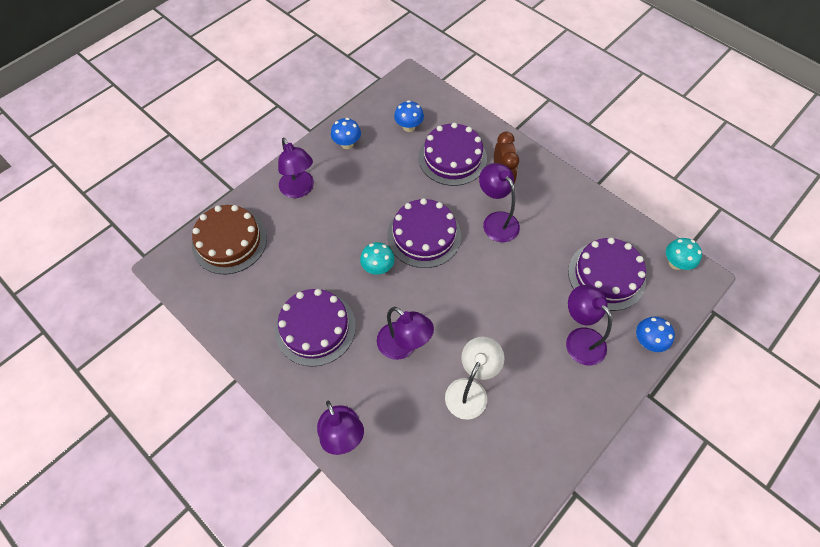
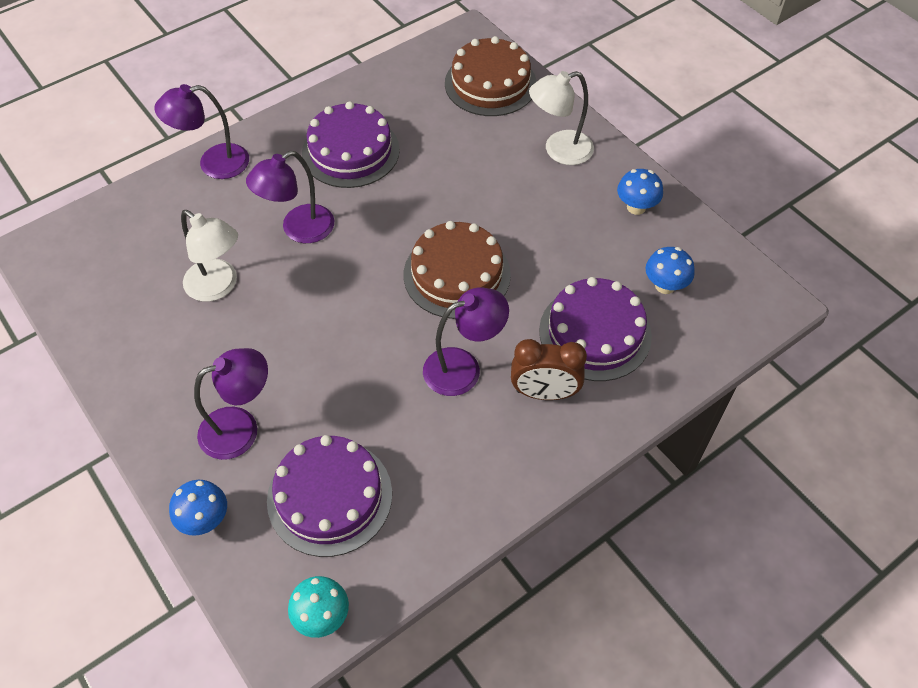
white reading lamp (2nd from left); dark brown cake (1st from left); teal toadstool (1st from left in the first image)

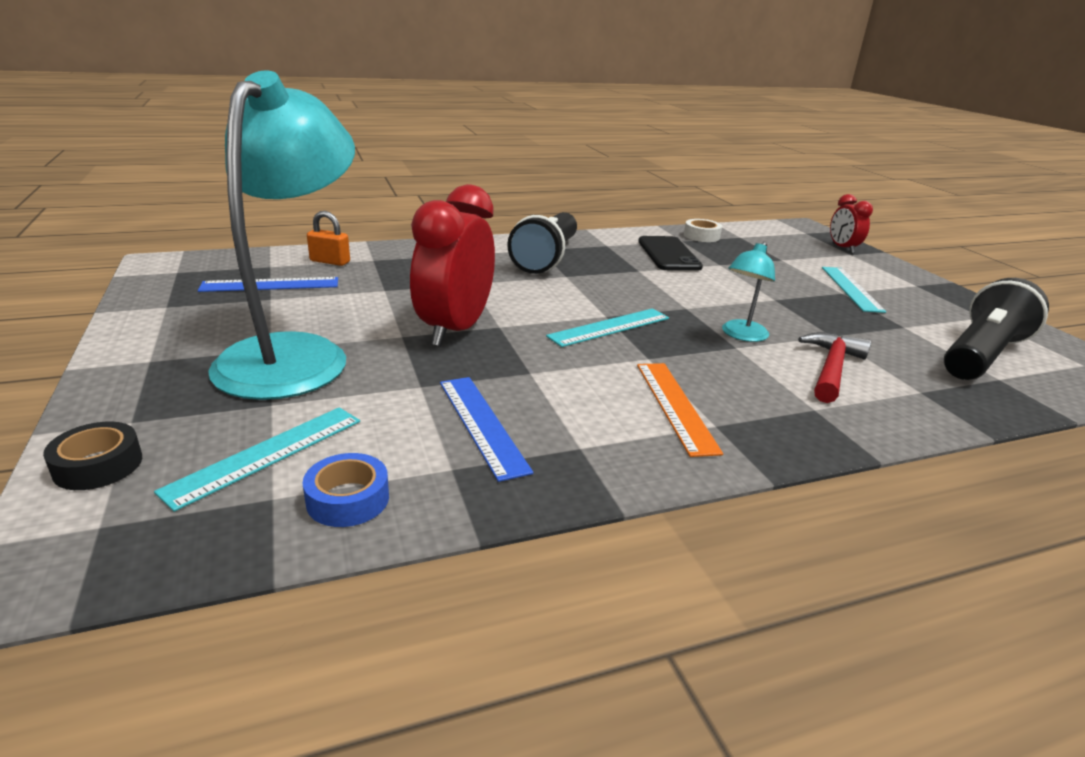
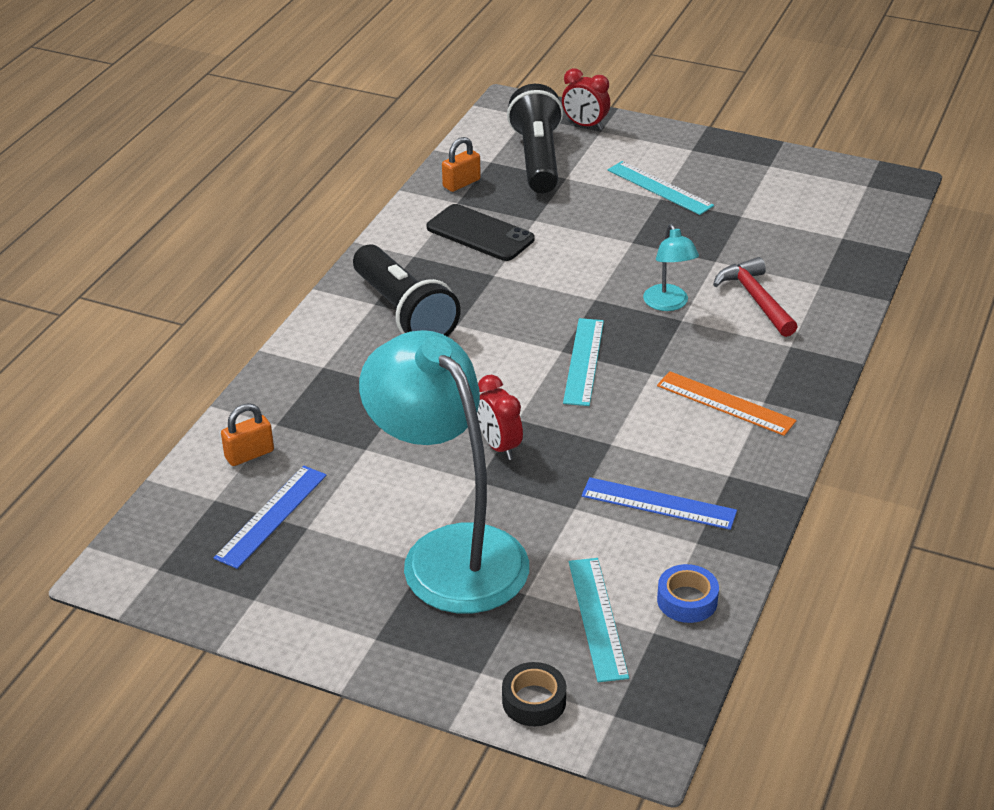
crimson clock (1st from left); bright orange padlock (2nd from left); black pocket torch (2nd from left)

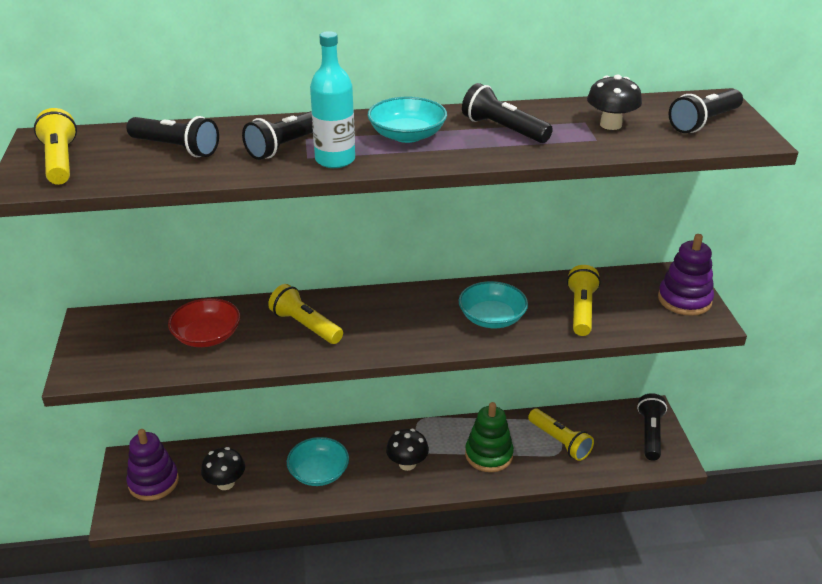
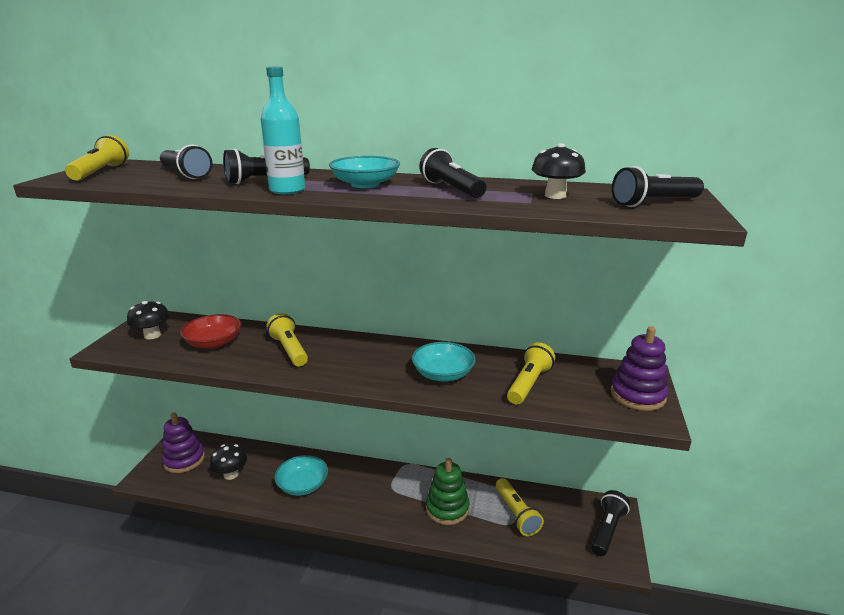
black toadstool (1st from left)

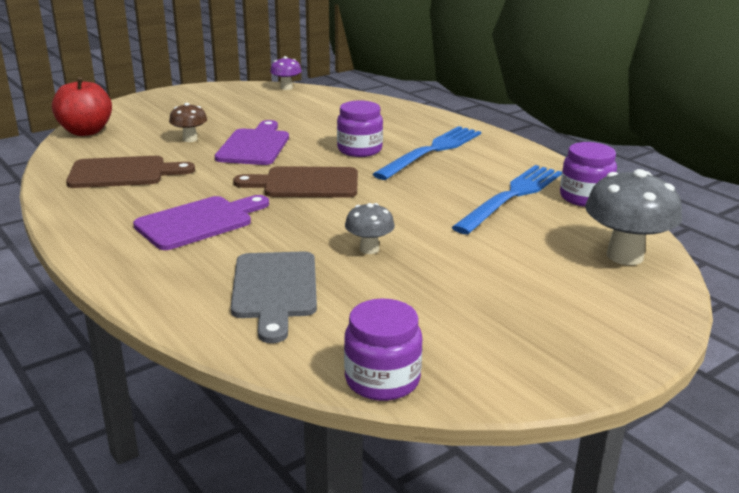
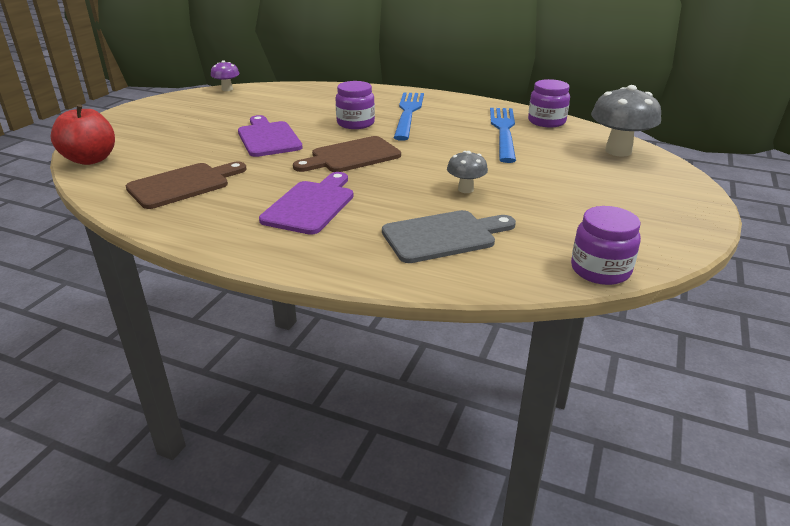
dark brown toadstool; ash-grey chopping board

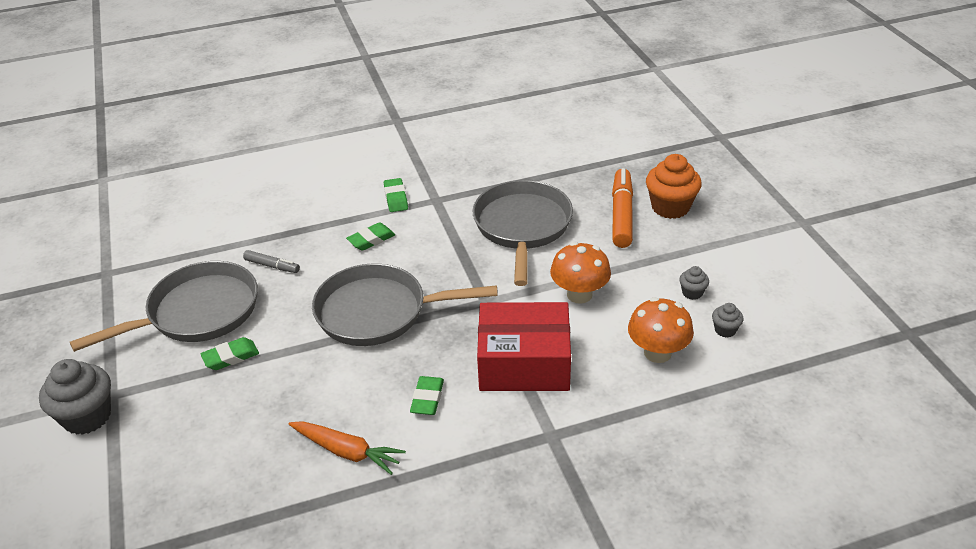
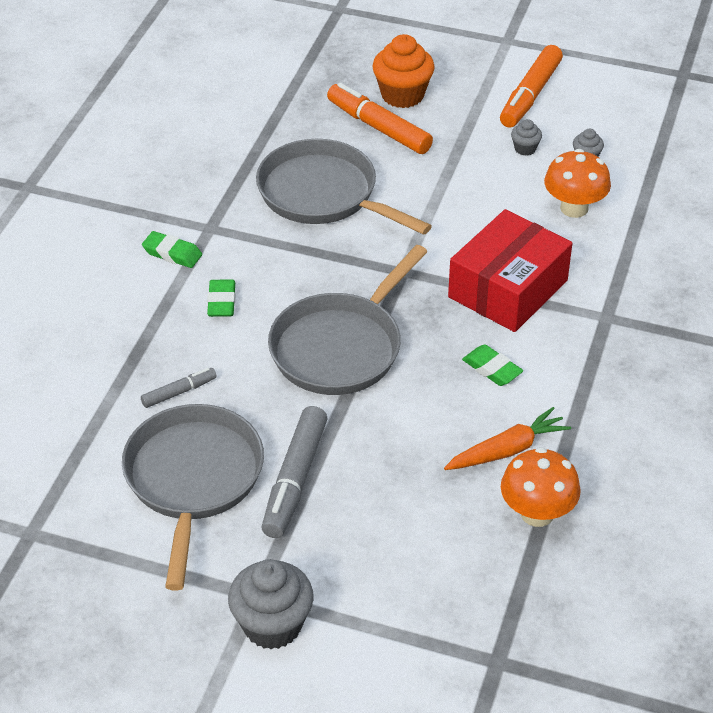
bright orange toadstool (1st from left); ash-grey marker pen (2nd from left); bright orange marker pen (2nd from left)

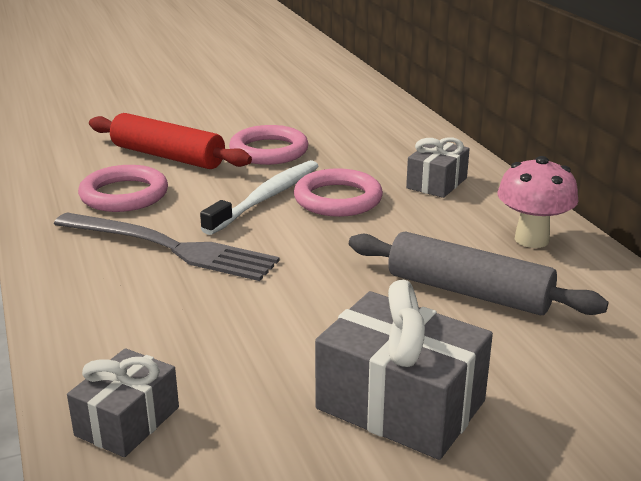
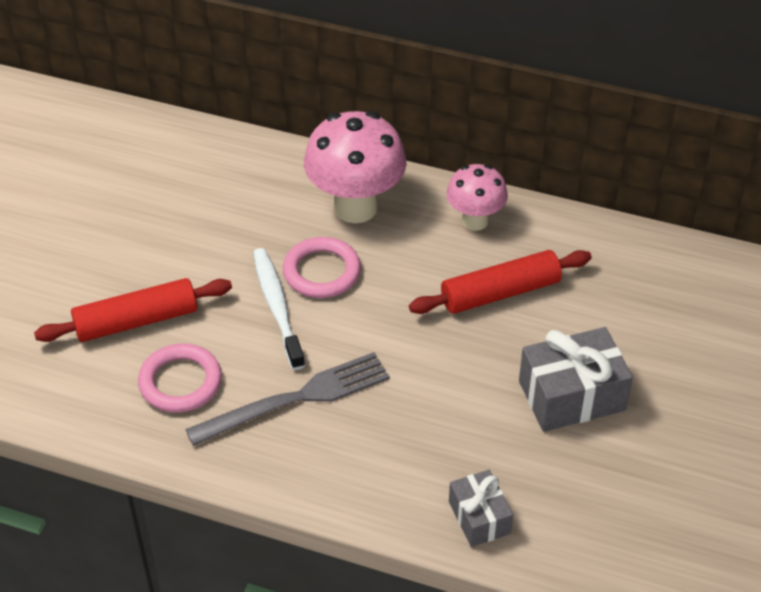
rosy hoop (2nd from left in the first image); rosy toadstool (1st from left); crimson rolling pin (2nd from left)

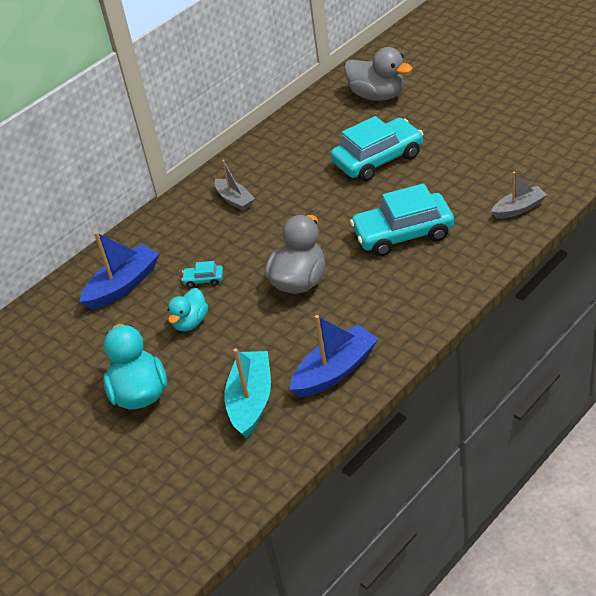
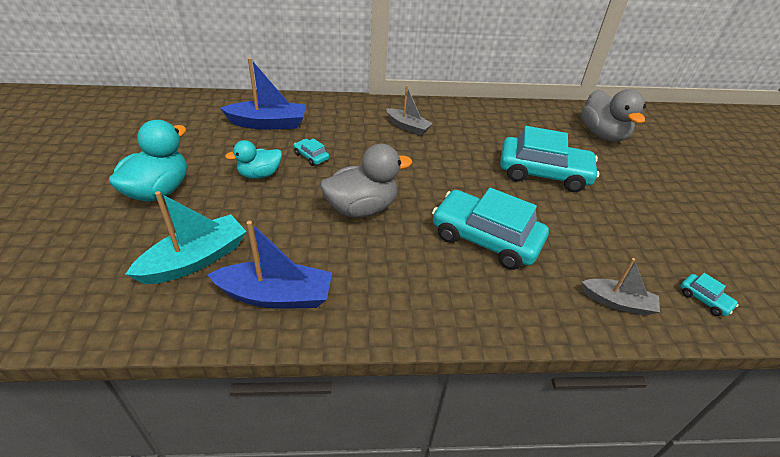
ash-grey sailboat (1st from left); teal automobile (4th from left)

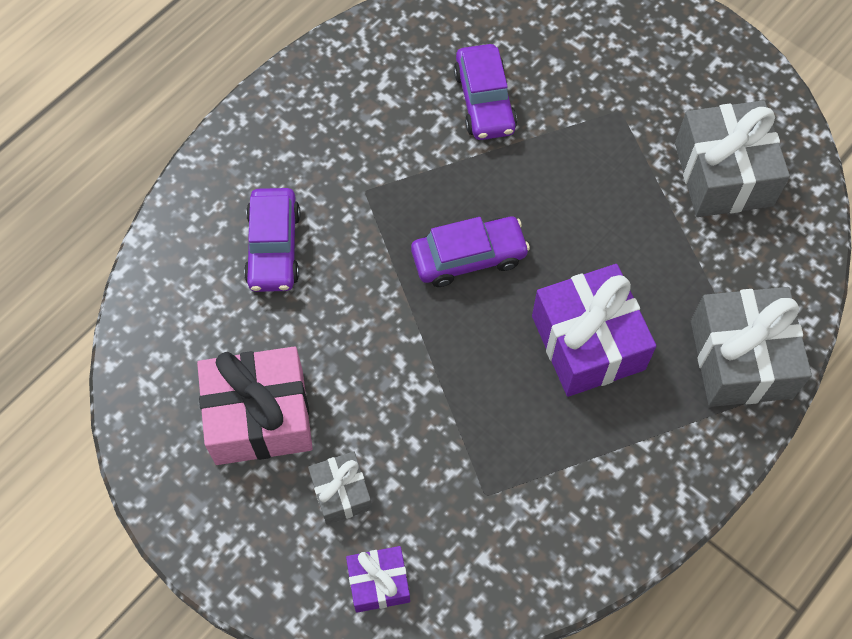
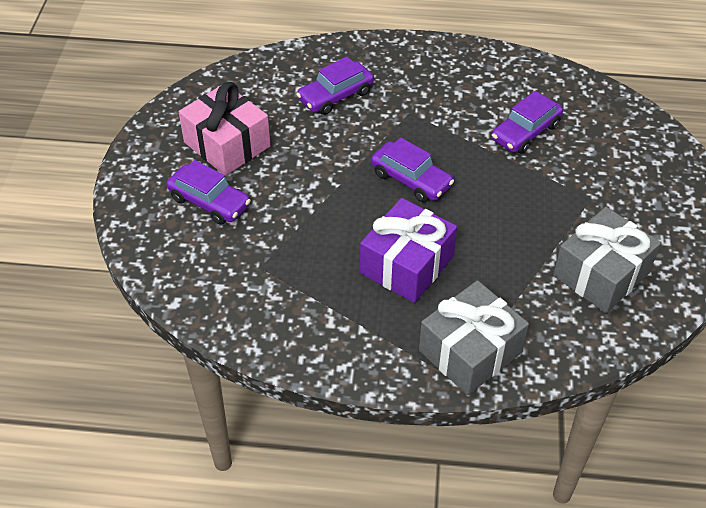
royal purple automobile (1st from left); royal purple gift (1st from left in the first image)

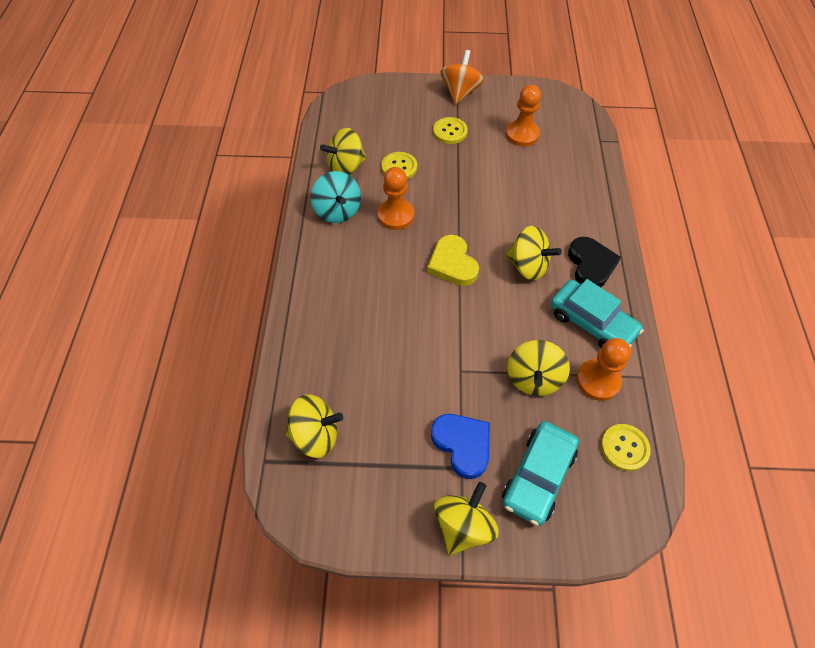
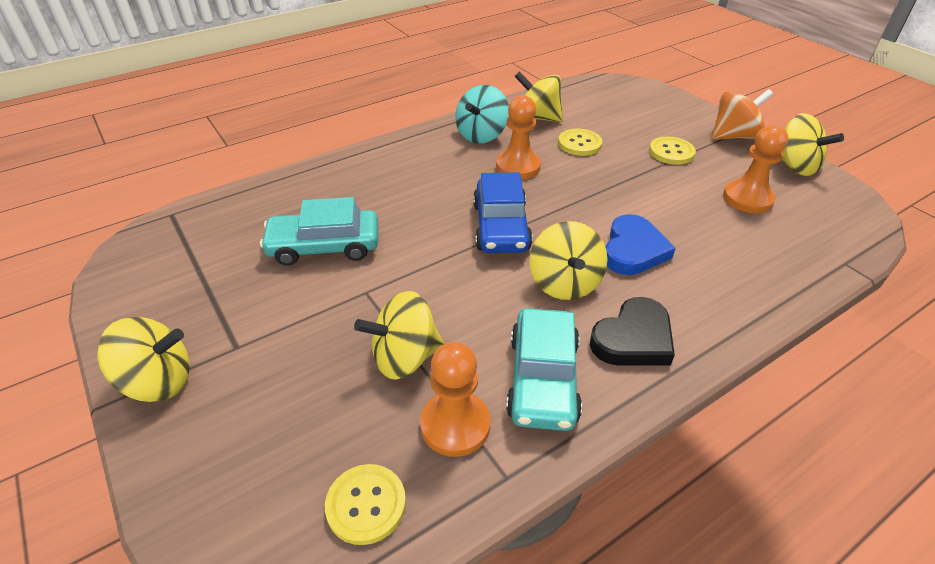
cobalt automobile; yellow spinning top (5th from left); cobalt heart shape; teal automobile (1st from left)

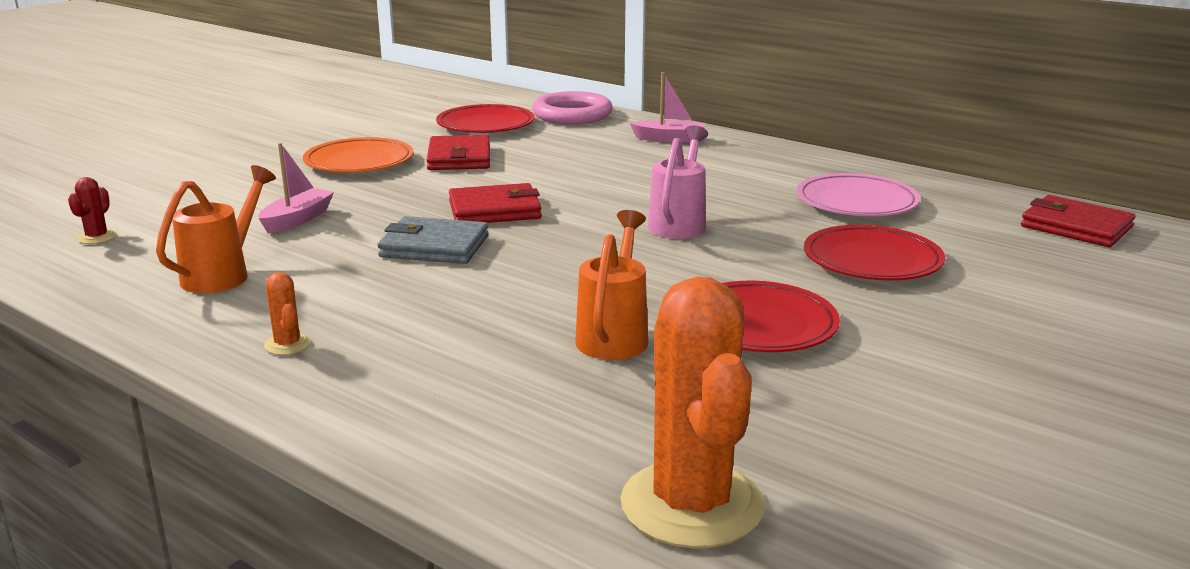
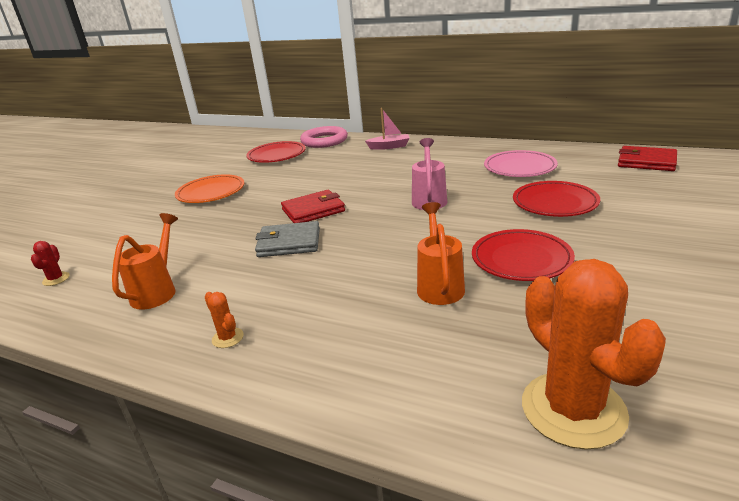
crimson wallet (1st from left in the first image); rosy sailboat (1st from left in the first image)

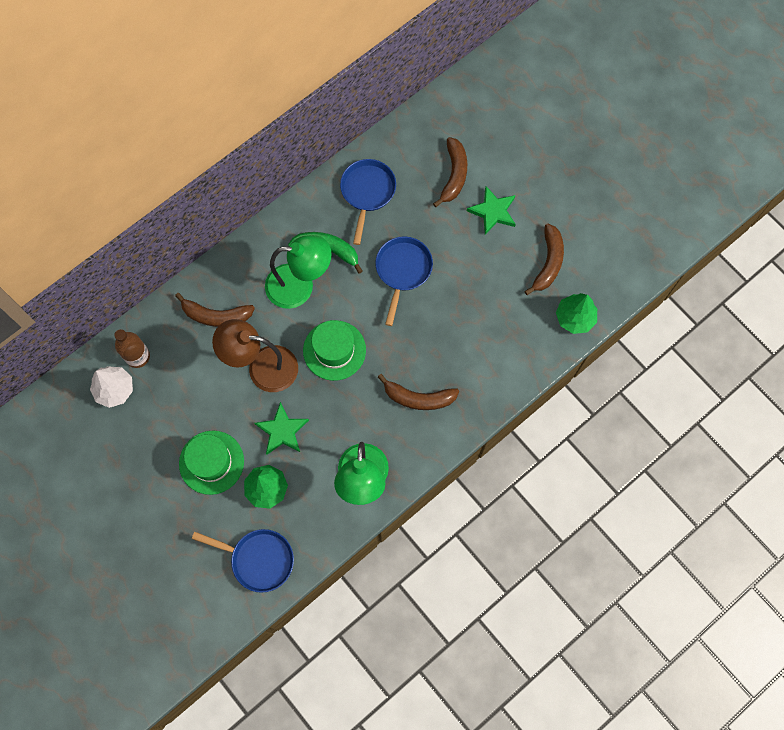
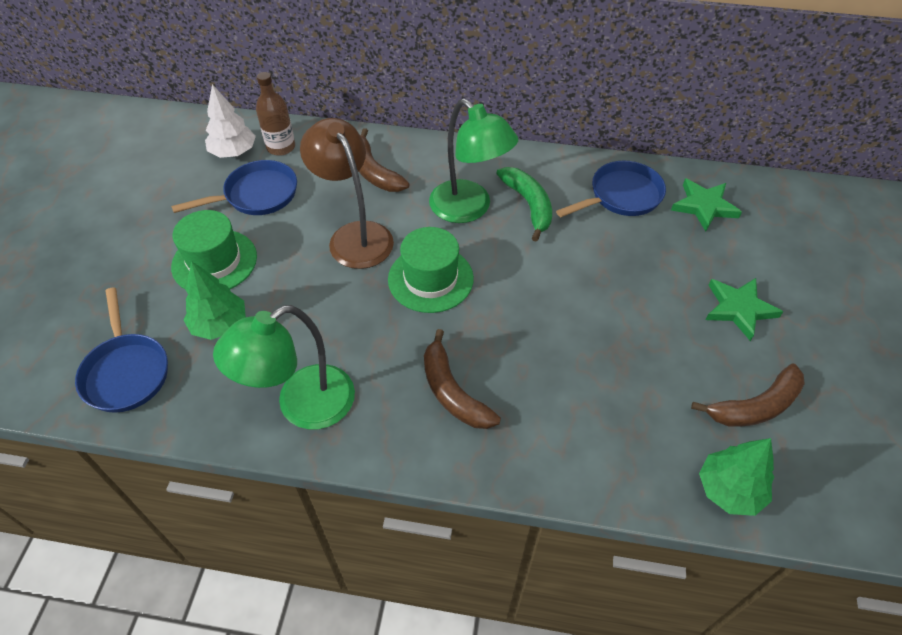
dark brown banana (3rd from left in the first image); cobalt frying pan (2nd from left); leaf-green star (1st from left)

